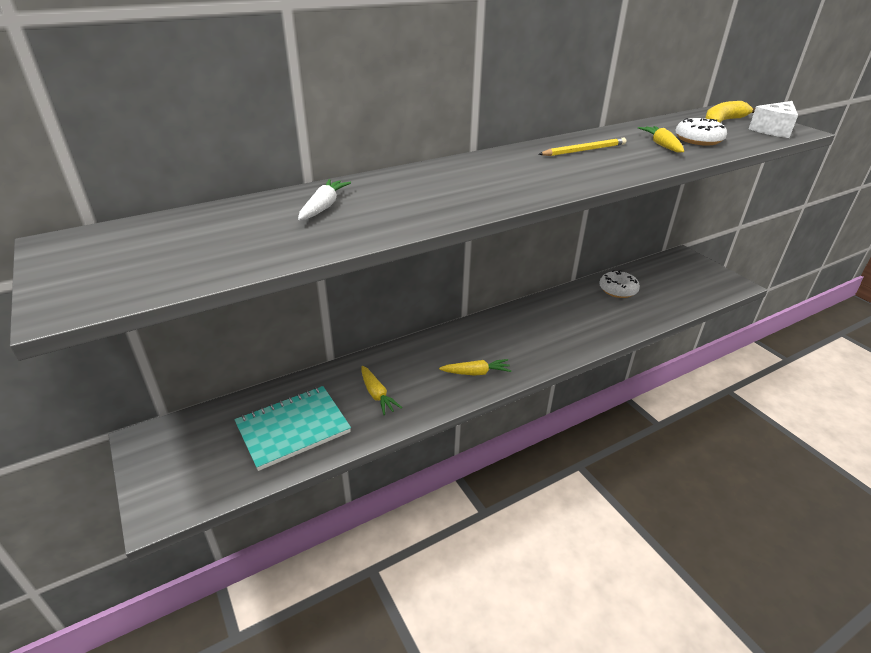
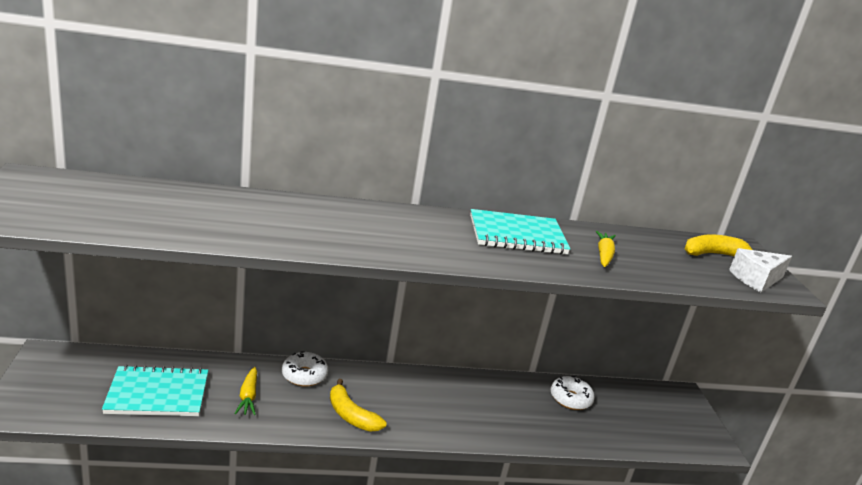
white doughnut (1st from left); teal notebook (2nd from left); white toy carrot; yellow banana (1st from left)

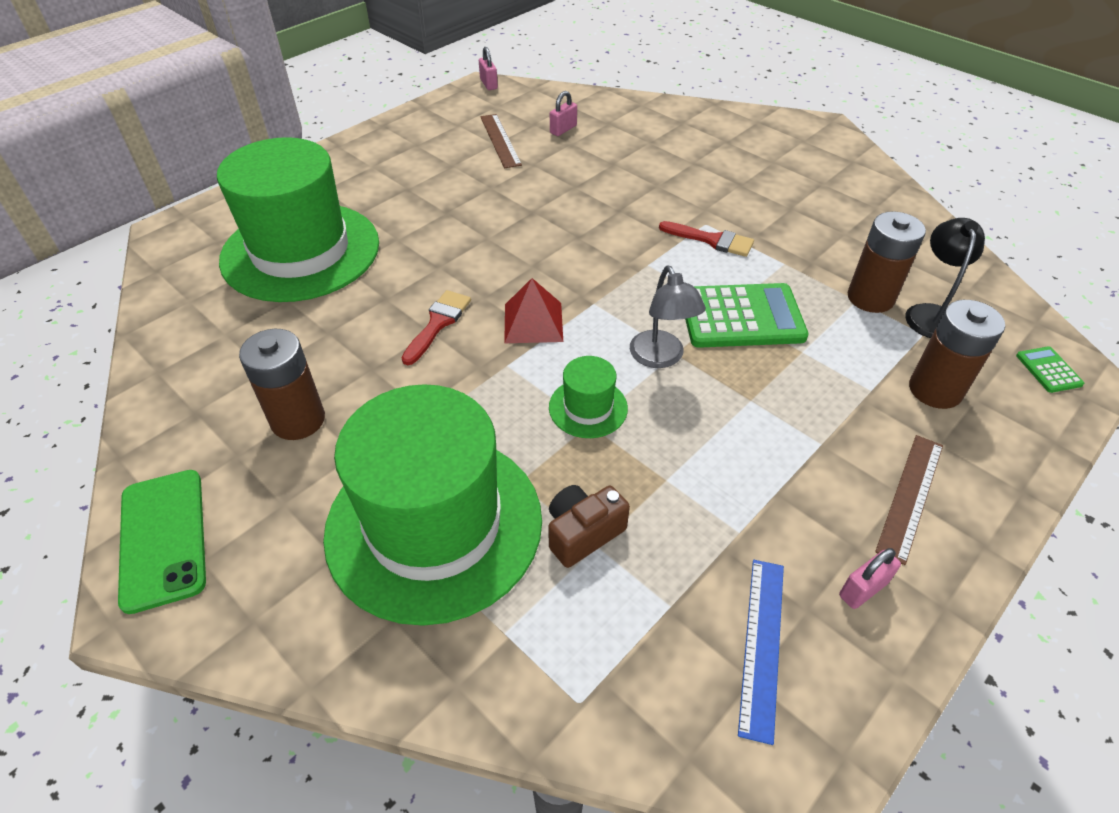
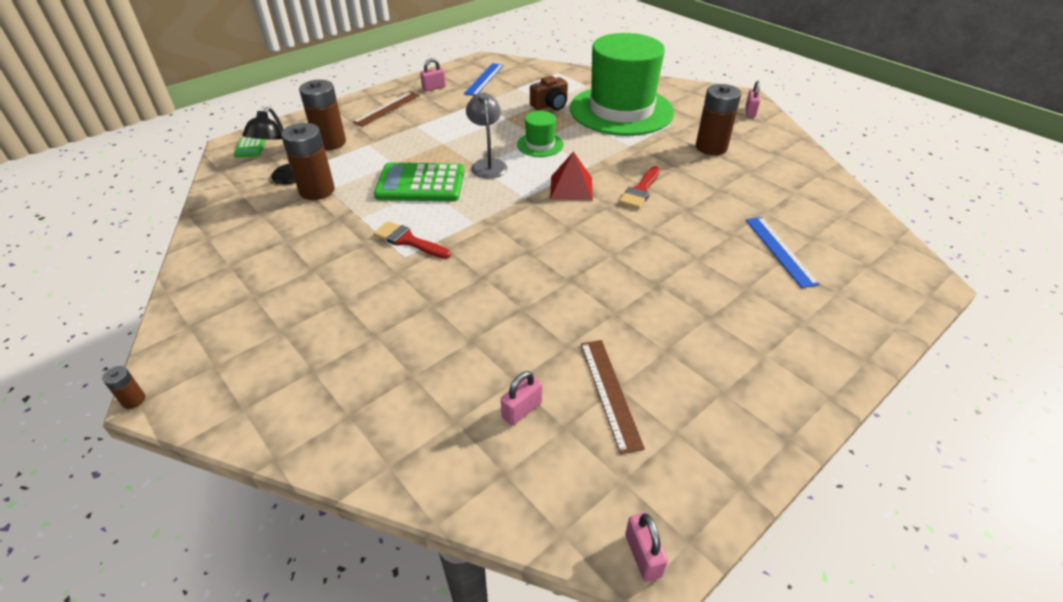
cobalt straightedge (2nd from left); rosy padlock (4th from left); dark brown battery (1st from left)

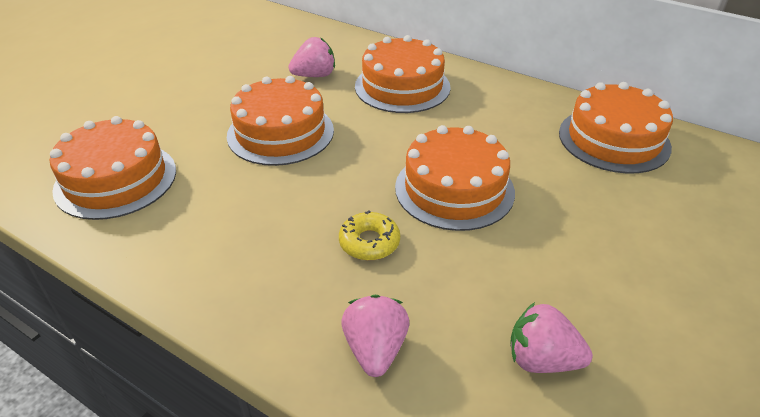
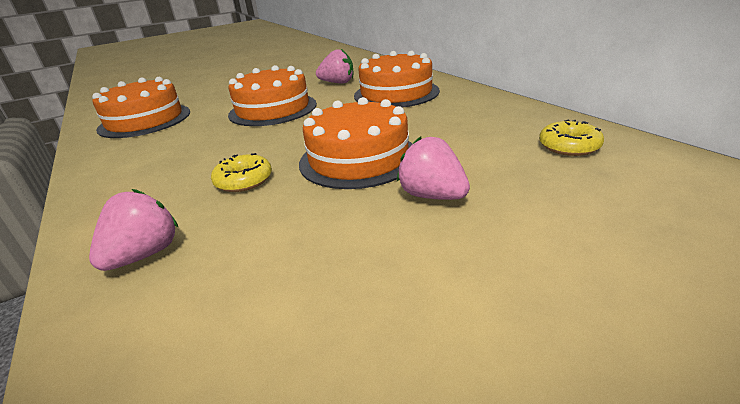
yellow doughnut (2nd from left); rosy strawberry (3rd from left)

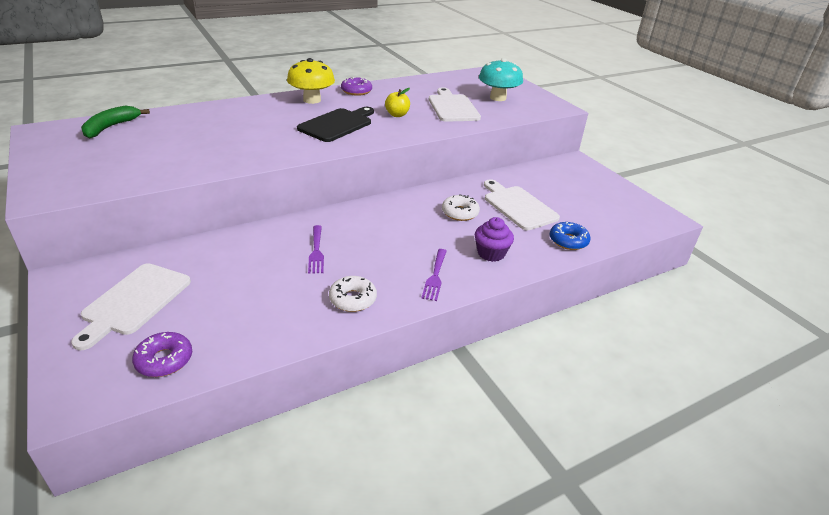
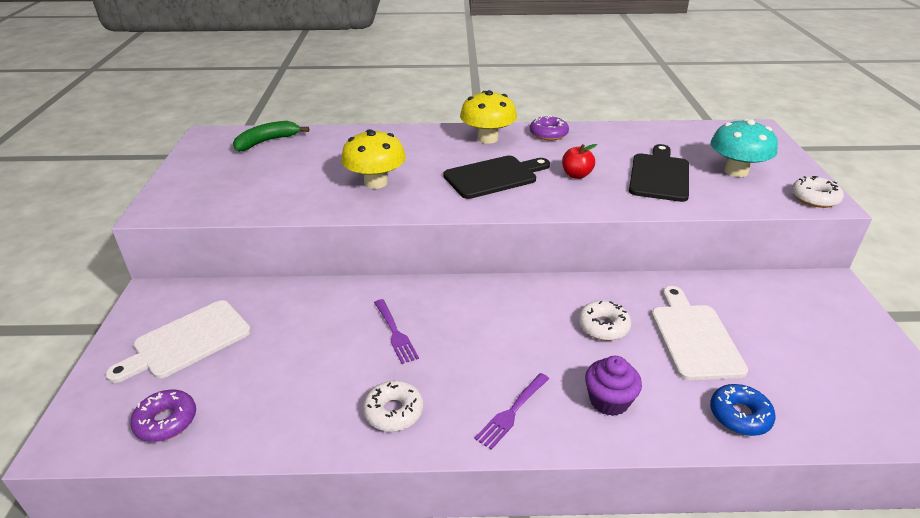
black chopping board (2nd from left); crimson apple; royal purple table fork (1st from left); yellow toadstool (1st from left); white doughnut (3rd from left)

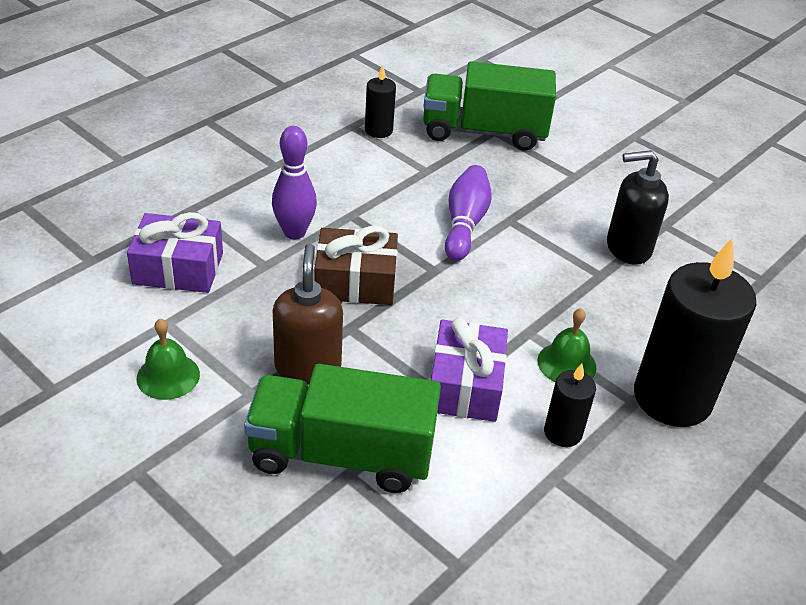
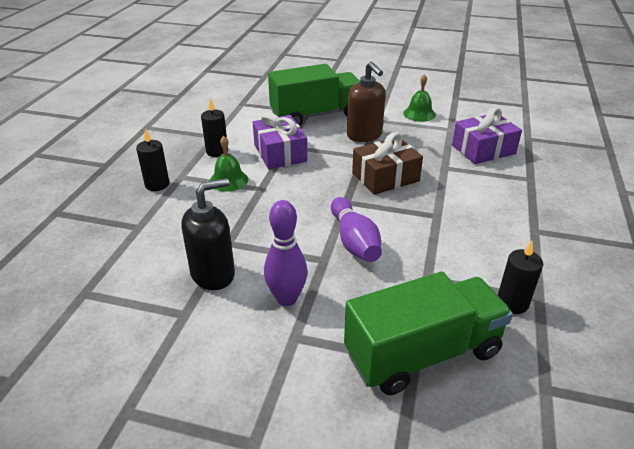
royal purple bowling pin (1st from left); black wax candle (1st from left)

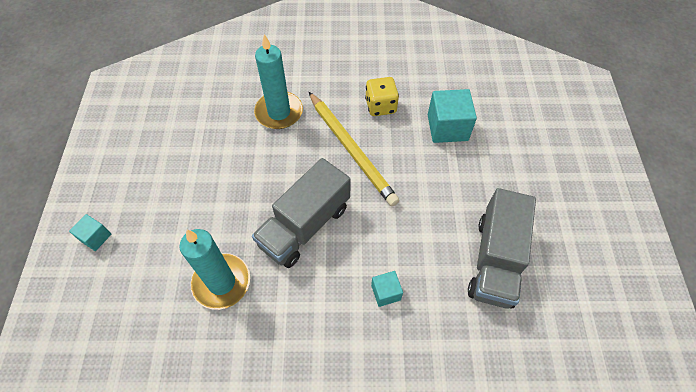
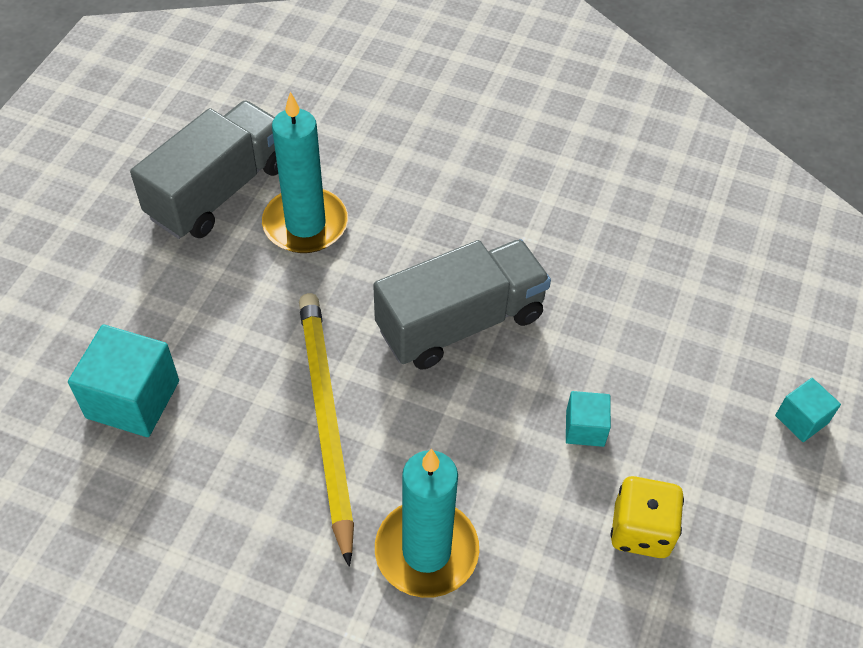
yellow dice; teal wax candle (1st from left); teal block (2nd from left)

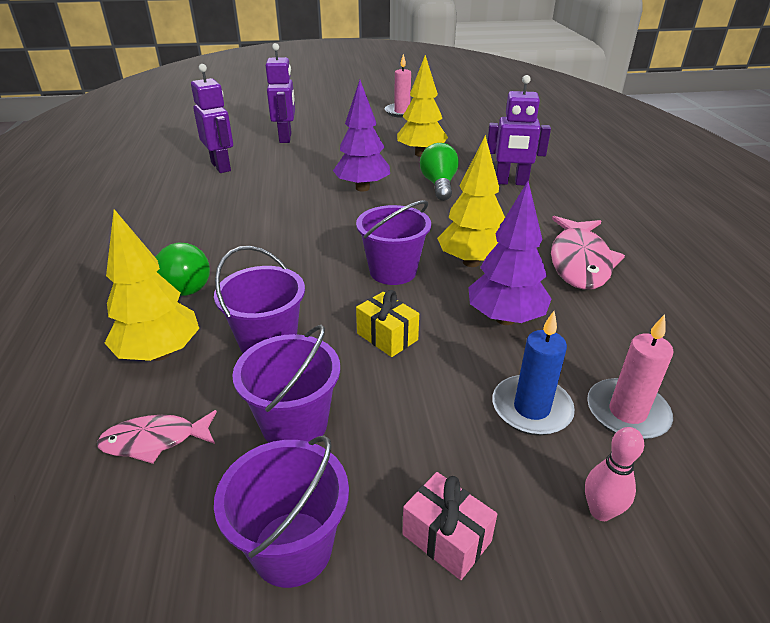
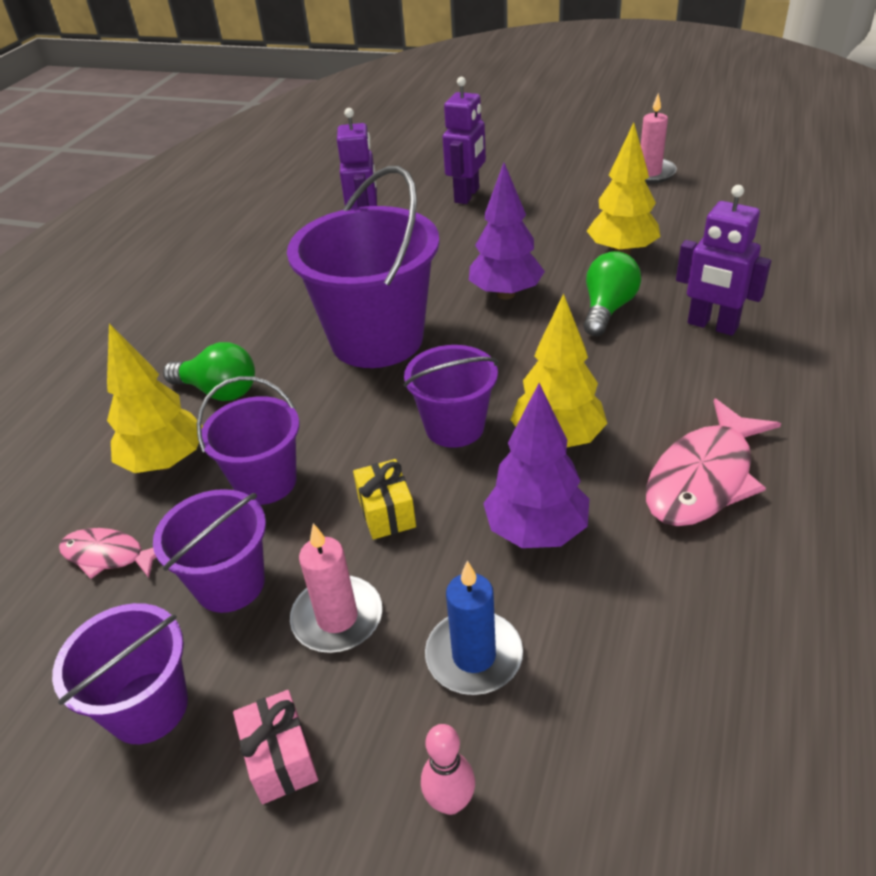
rosy wax candle (1st from left); royal purple bucket (4th from left)

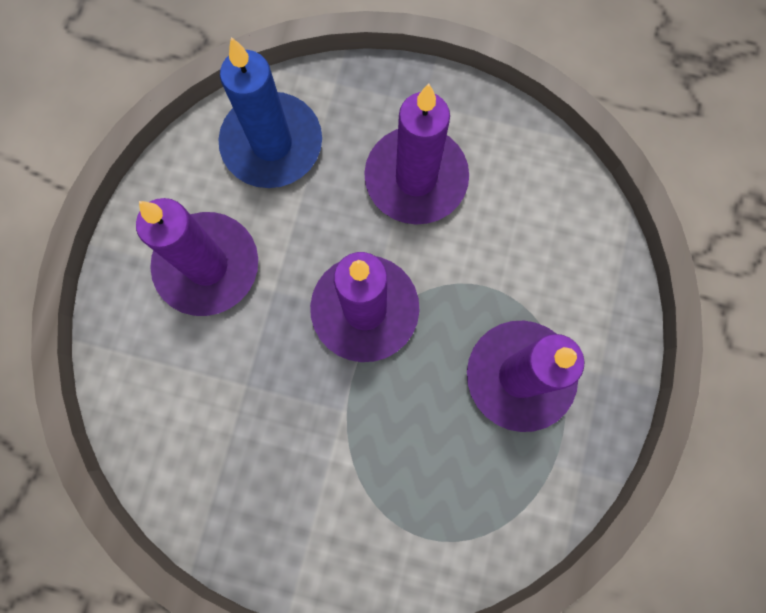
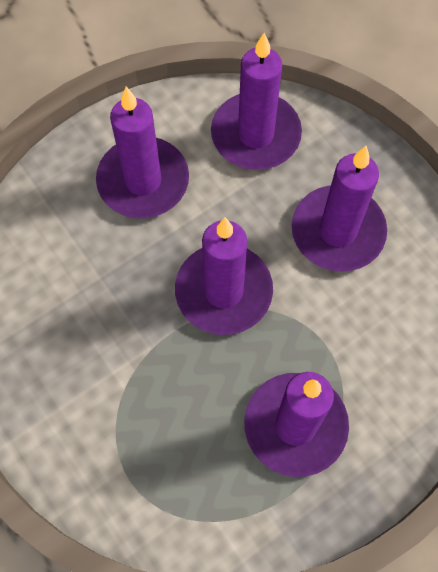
royal purple wax candle (3rd from left)

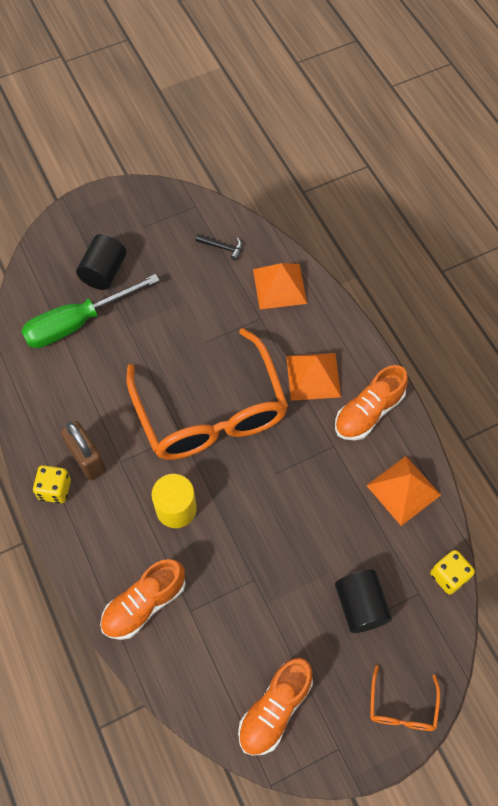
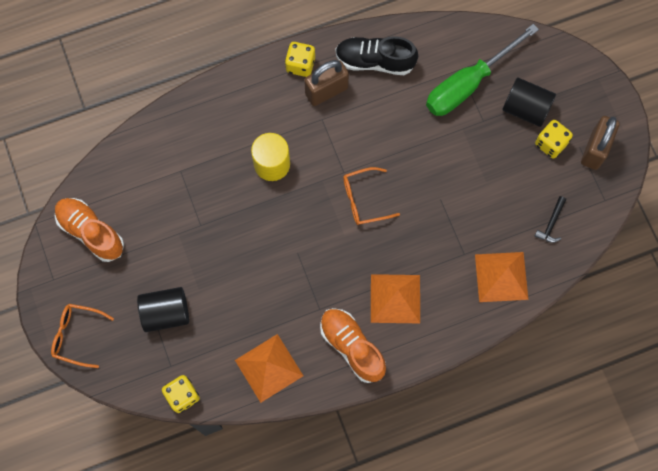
leaf-green hand screwdriver; bright orange glasses (2nd from left); bright orange shoe (1st from left in the first image); black shoe; dark brown padlock (2nd from left); yellow dice (3rd from left)

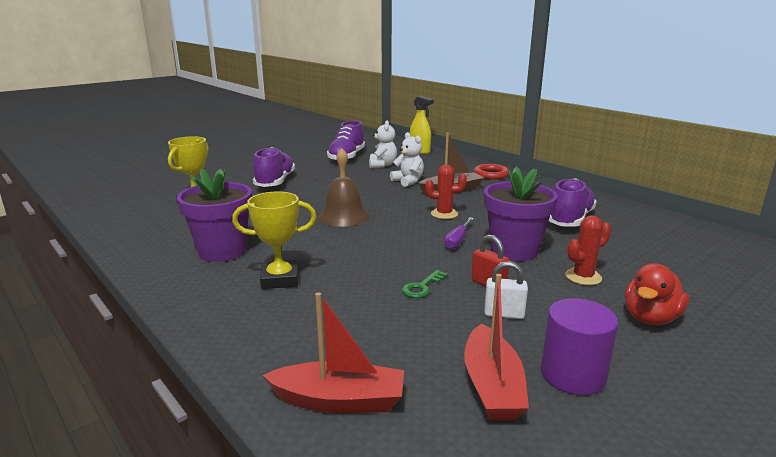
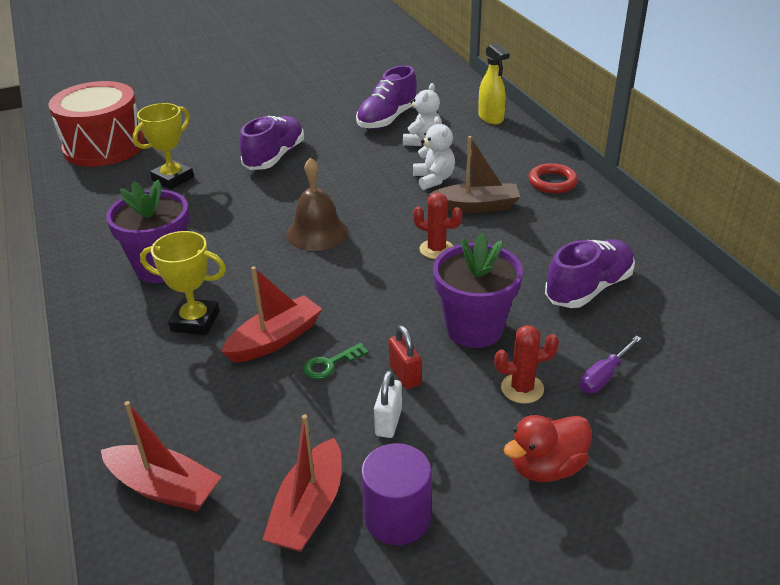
royal purple hand screwdriver; white padlock; crimson toy drum; crimson sailboat (2nd from left)

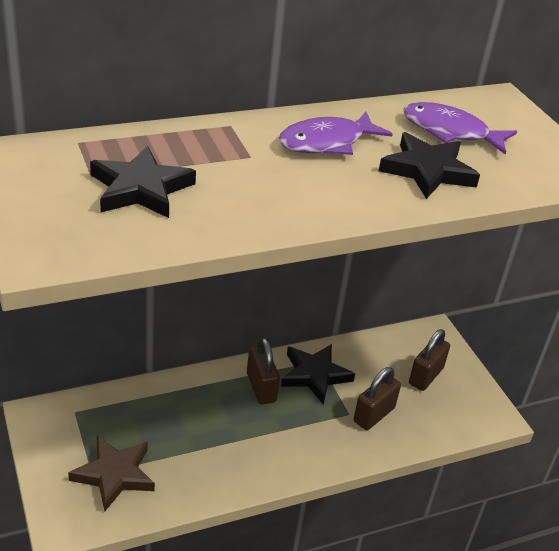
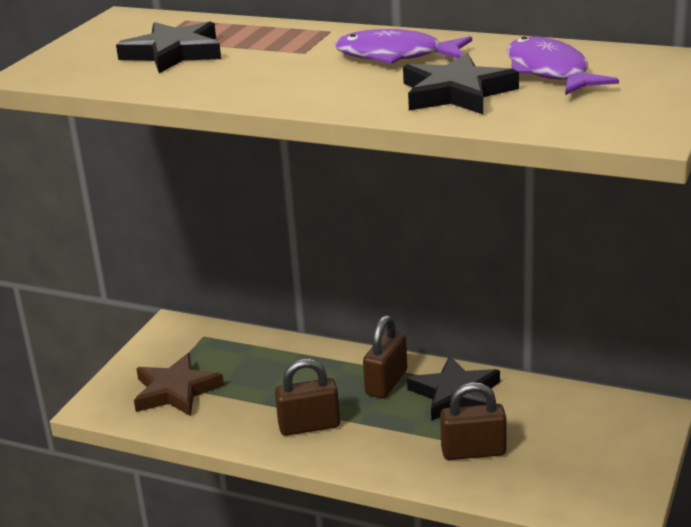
dark brown padlock (1st from left)

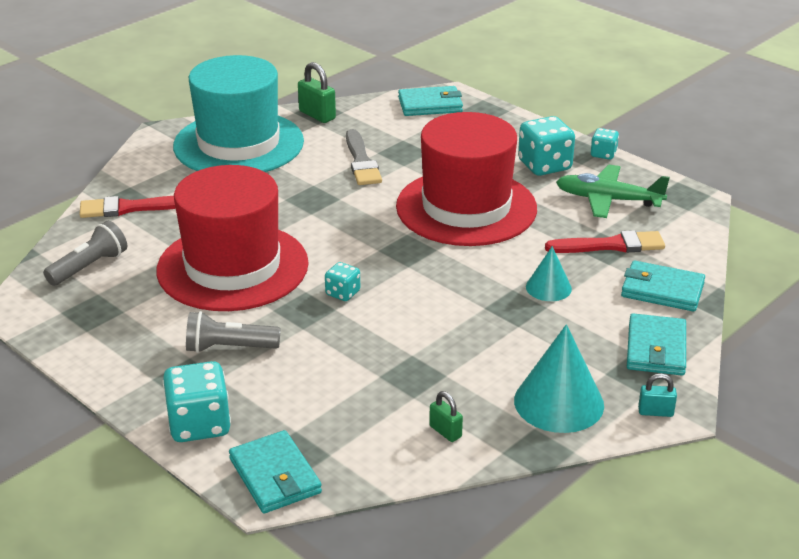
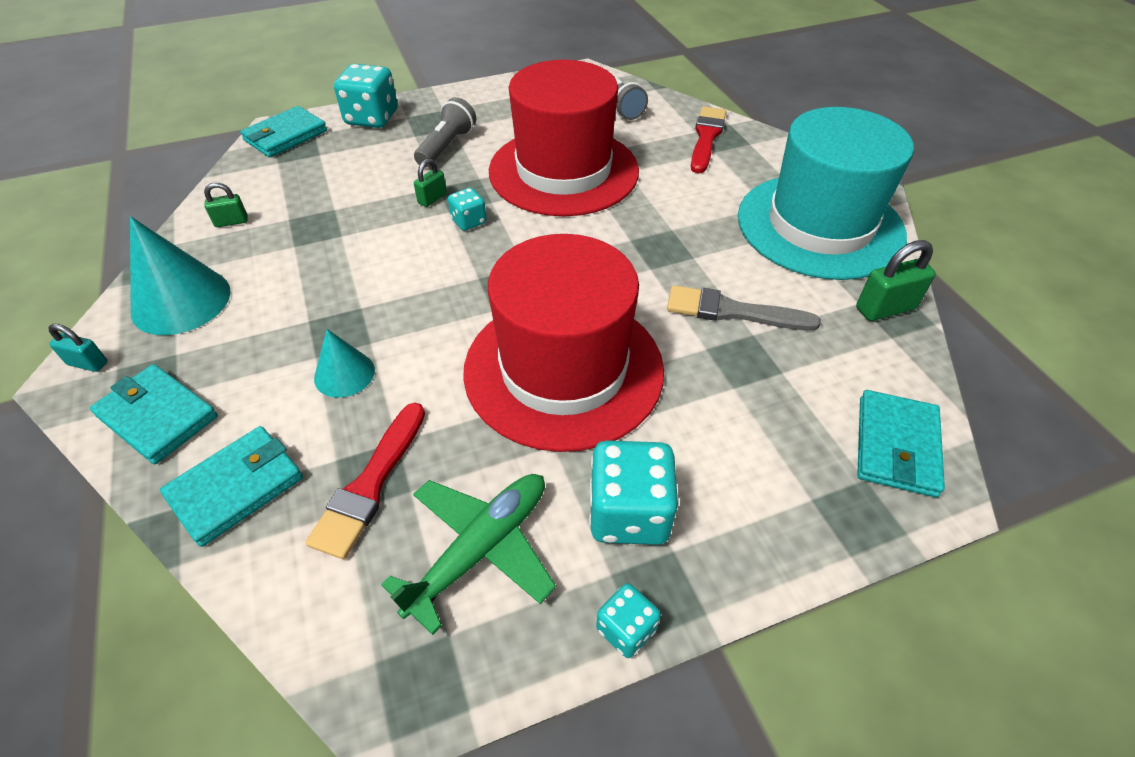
teal padlock; teal wallet (3rd from left); leaf-green padlock (2nd from left)

